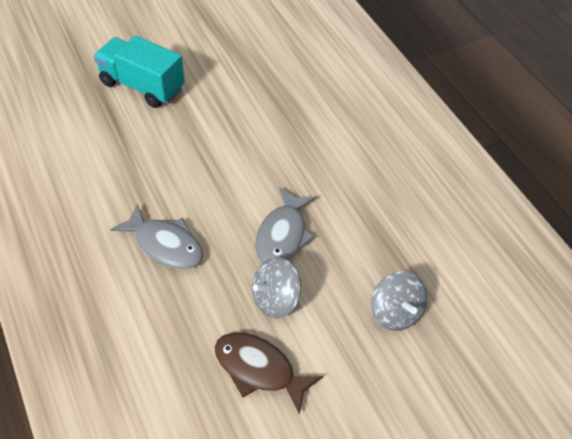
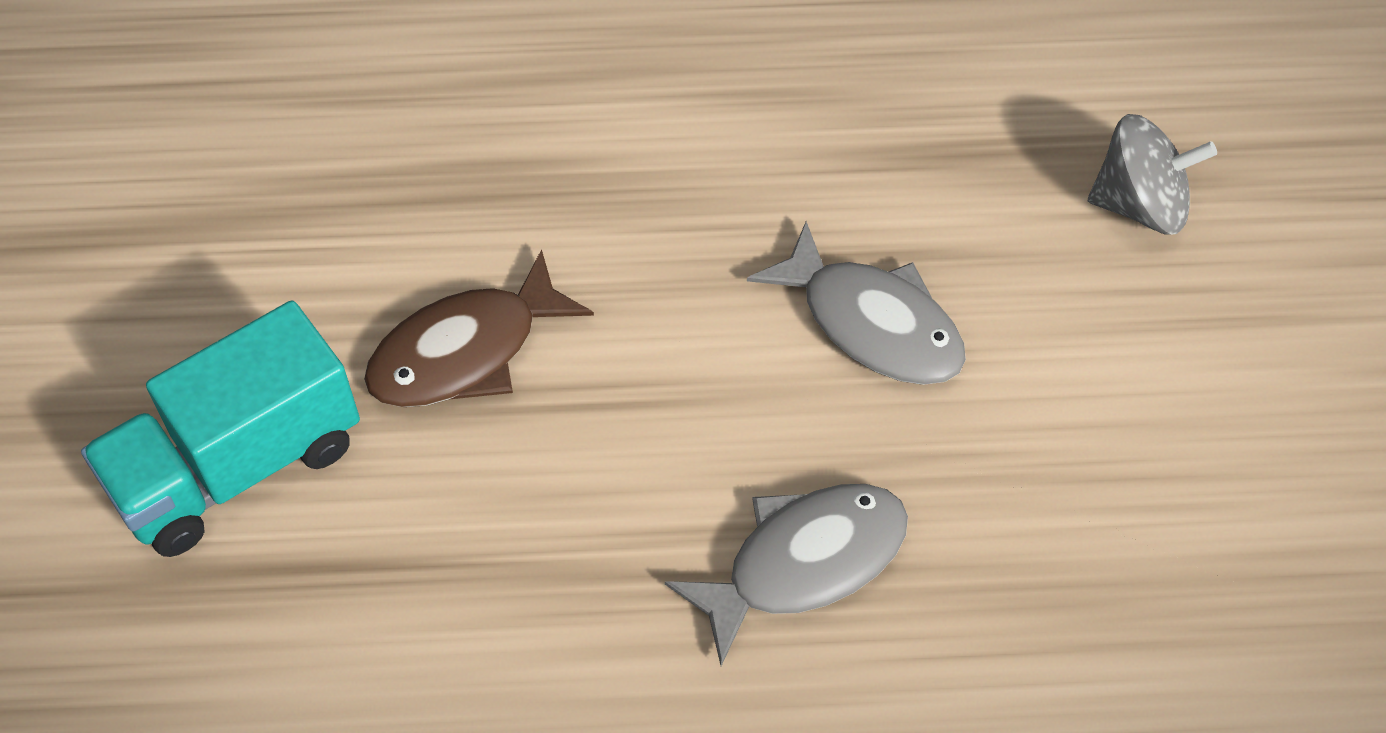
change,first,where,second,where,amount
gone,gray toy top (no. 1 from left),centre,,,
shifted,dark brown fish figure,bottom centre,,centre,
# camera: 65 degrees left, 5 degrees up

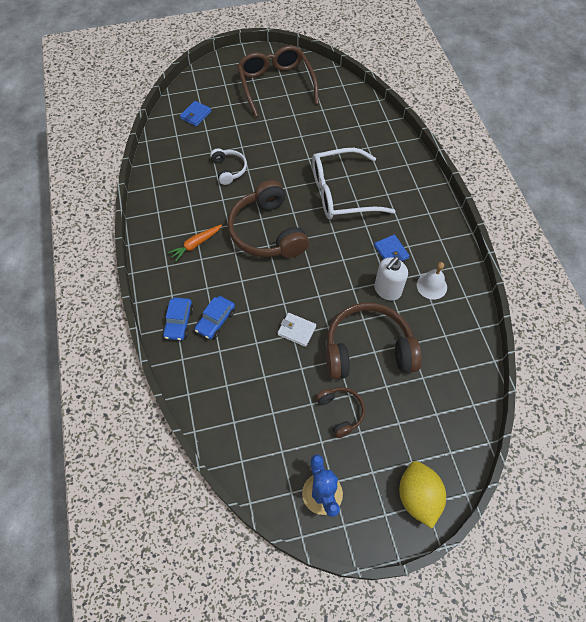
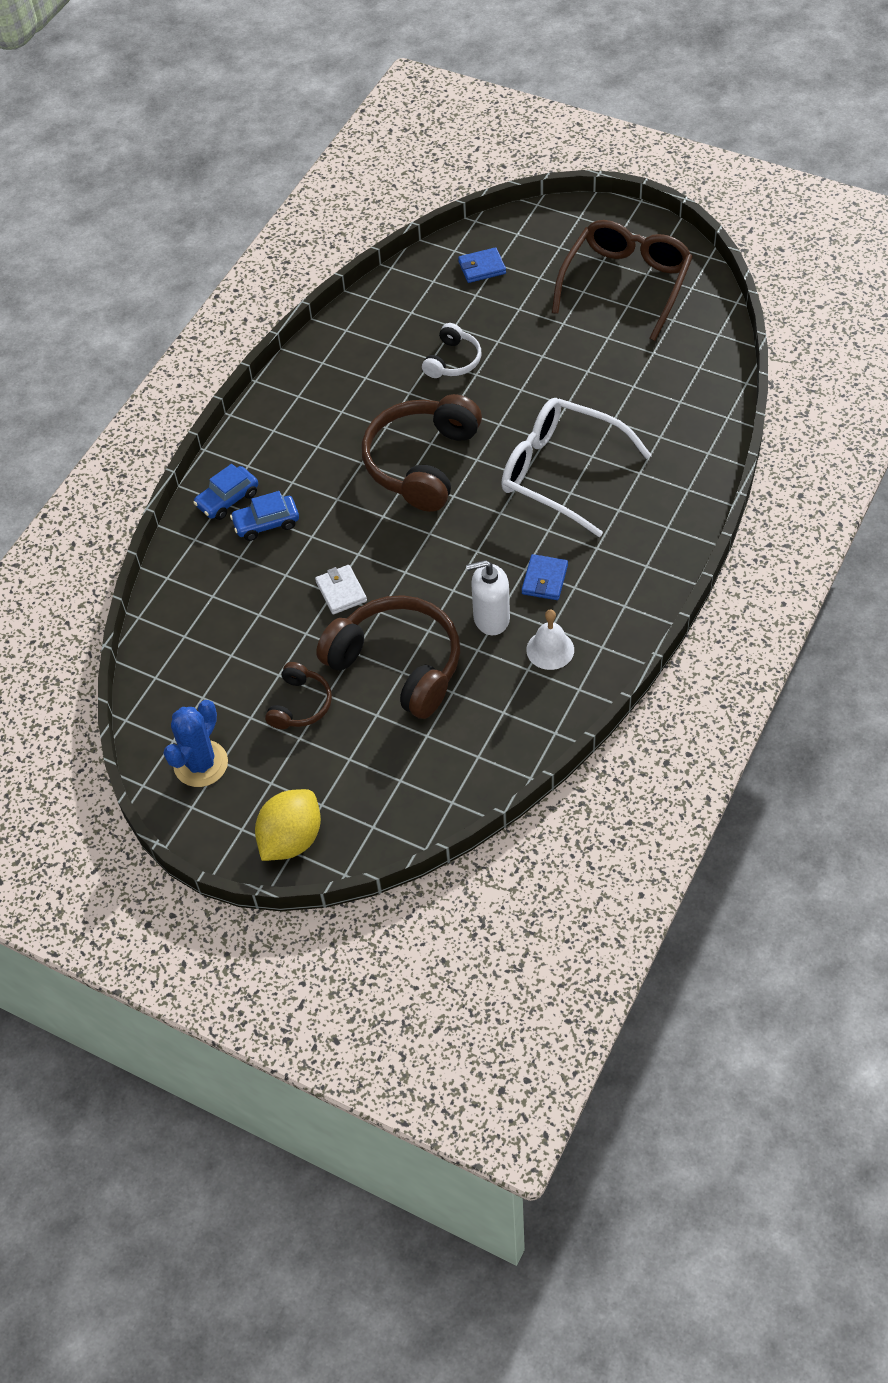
change,first,where,second,where,amount
gone,orange toy carrot,middle left,,,
# camera: 45 degrees right, 5 degrees down

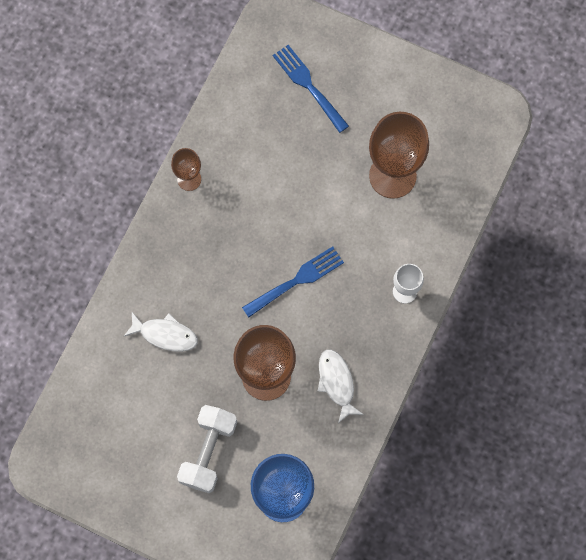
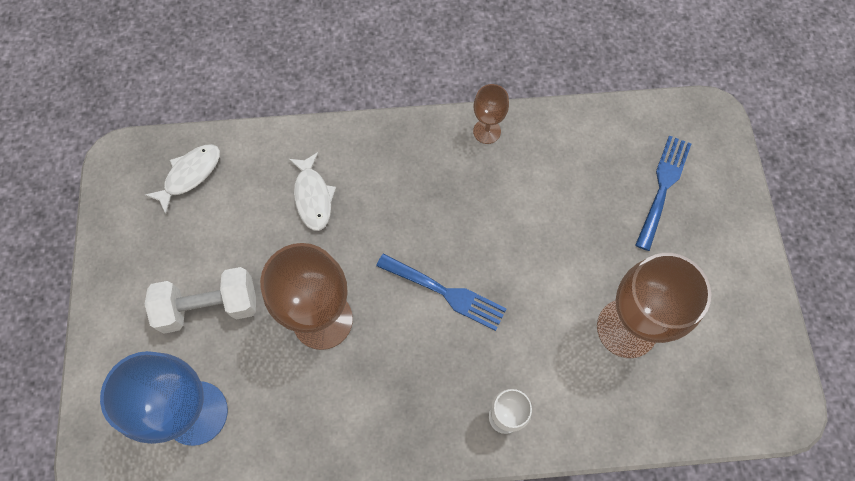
change,first,where,second,where,amount
shifted,white fish figure (no. 2 from left in the first image),bottom centre,white fish figure (no. 1 from left),middle left,
# camera: 60 degrees right, 5 degrees down

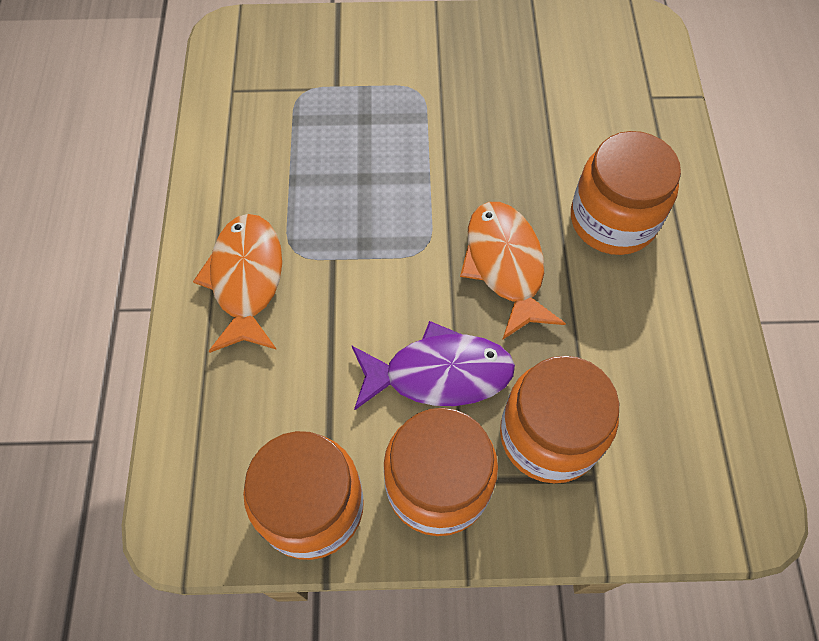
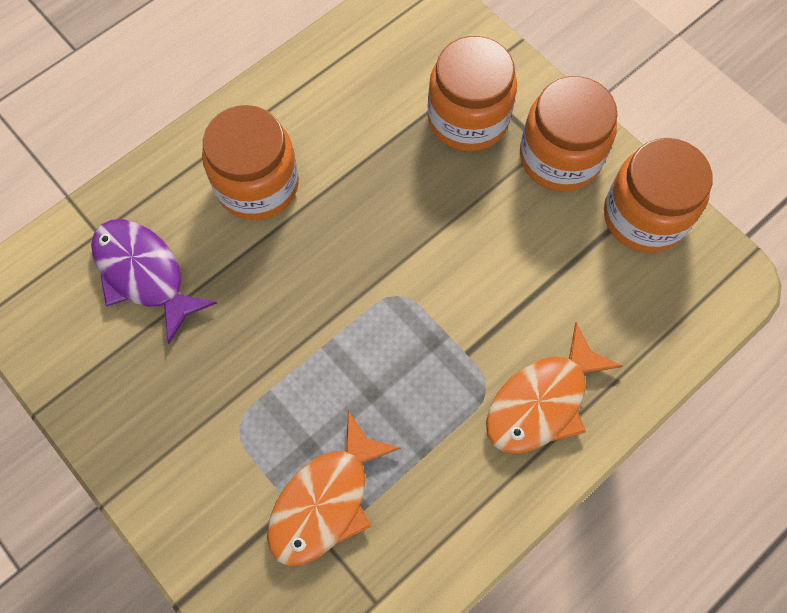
change,first,where,second,where,amount
shifted,purple fish figure,centre,,middle left,
shifted,orange fish figure (no. 2 from left in the first image),centre,orange fish figure (no. 1 from left),bottom centre,
# camera: 130 degrees left, 5 degrees up

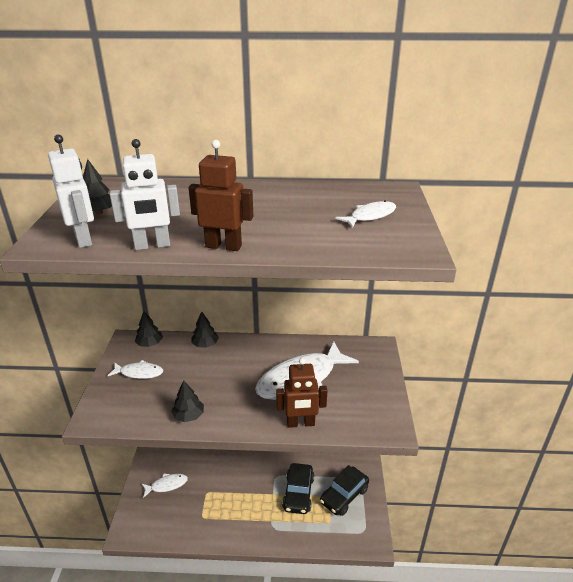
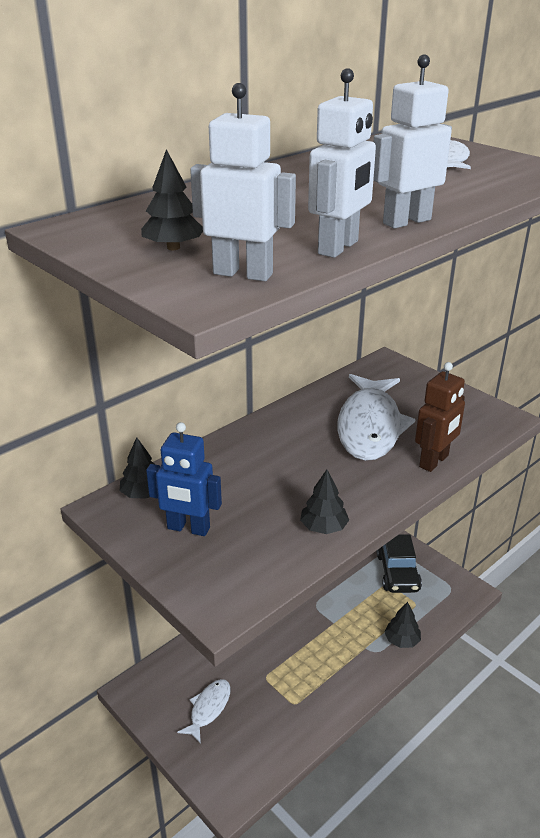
change,first,where,second,where,amount
gone,ebony car (no. 1 from left),bottom centre,,,
shifted,ebony fir tree (no. 4 from left),centre,,bottom right,
swapped,white fish figure (no. 1 from left),middle left,cobalt robot,centre,
repainted,dark brown robot (no. 1 from left),centre,white robot (no. 3 from left),top right,
# camera: 45 degrees left, 0 degrees up

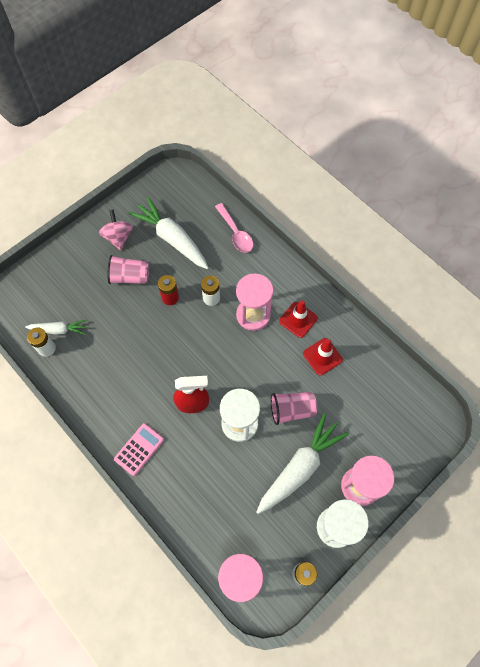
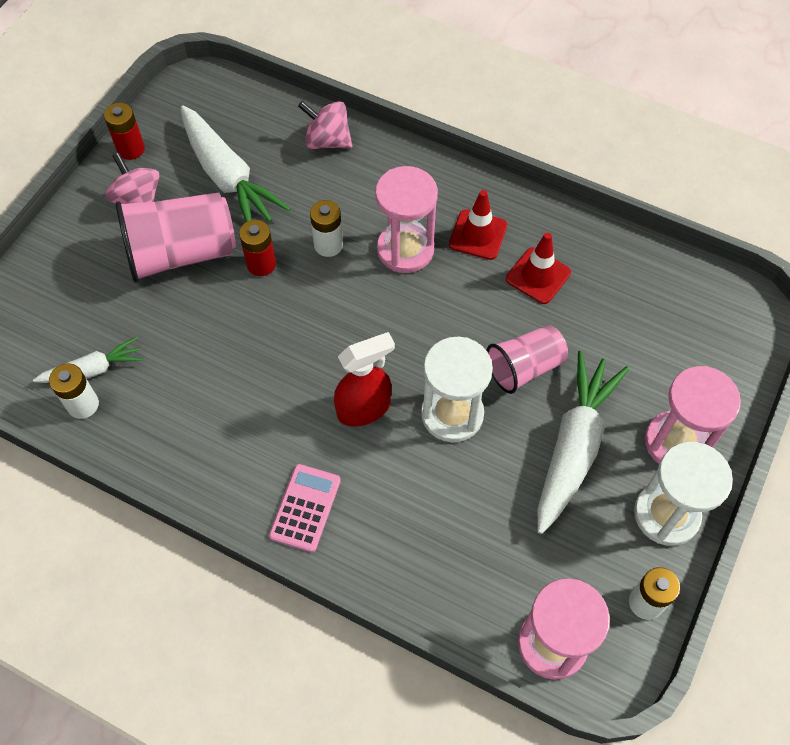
change,first,where,second,where,amount
new,,,crimson AA battery (no. 1 from left),top left,
swapped,rose-pink teaspoon,centre,rose-pink toy top (no. 2 from left),top centre,
rotated,white toy carrot (no. 2 from left),centre,,top left,150 degrees counterclockwise
scaled,rose-pink tumbler (no. 1 from left),middle left,,top left,x1.60
# camera: 20 degrees left, 5 degrees down

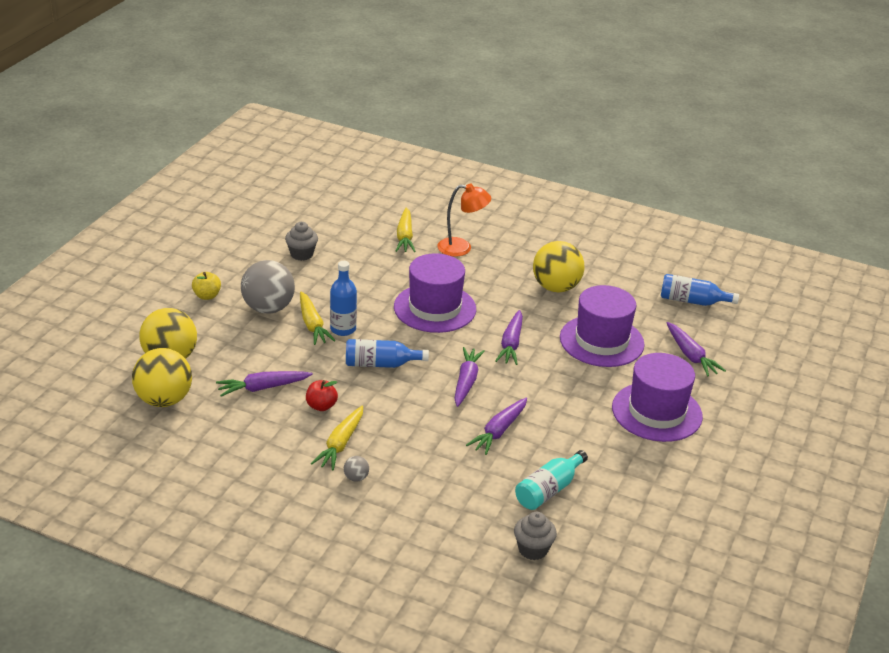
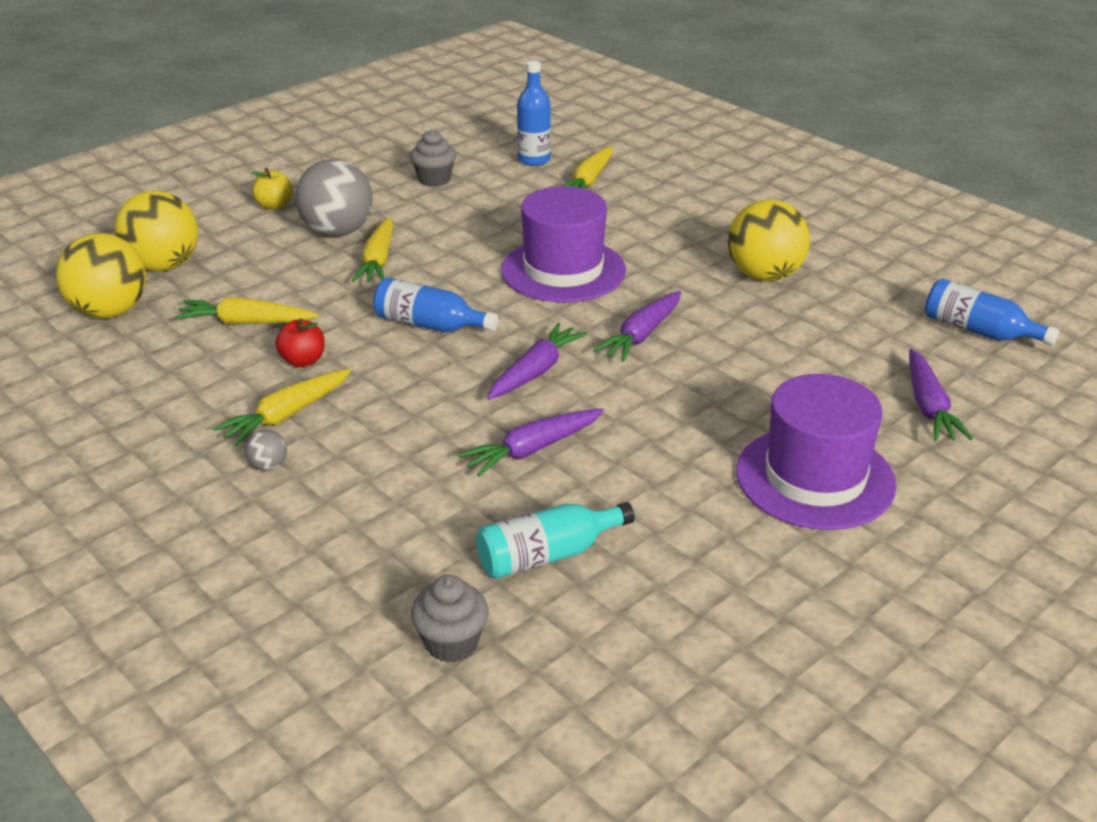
change,first,where,second,where,amount
gone,orange desk lamp,centre,,,
gone,purple tall hat (no. 2 from left),middle right,,,
shifted,cobalt bottle (no. 1 from left in the first image),centre,cobalt bottle (no. 2 from left),top centre,
repainted,purple toy carrot (no. 1 from left),middle left,bright yellow toy carrot (no. 1 from left),middle left,
# camera: 25 degrees right, 0 degrees up

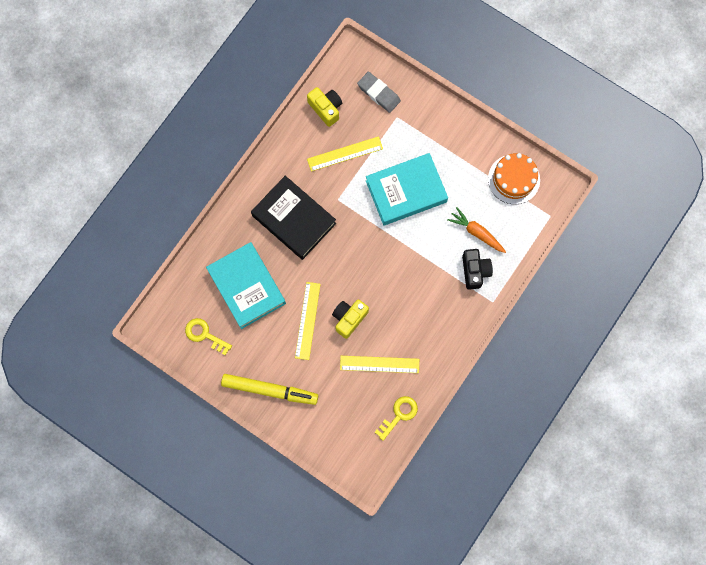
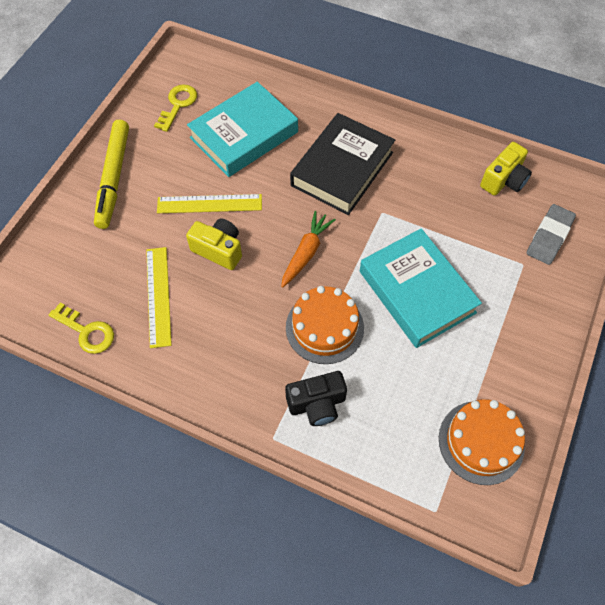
change,first,where,second,where,amount
gone,bright yellow ruler (no. 2 from left),top centre,,,
new,,,orange layer cake (no. 1 from left),centre,
shifted,orange toy carrot,middle right,,centre,
# camera: 80 degrees right, 15 degrees down

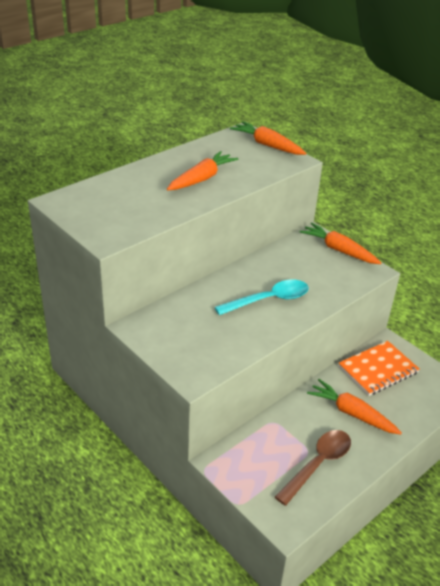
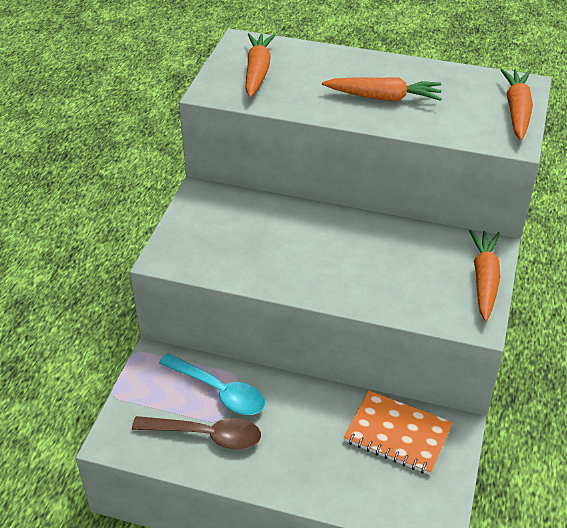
change,first,where,second,where,amount
shifted,turquoise teaspoon,centre,,bottom centre,
shifted,orange toy carrot (no. 4 from left in the first image),bottom right,orange toy carrot (no. 1 from left),top centre,
# camera: 60 degrees right, 5 degrees up

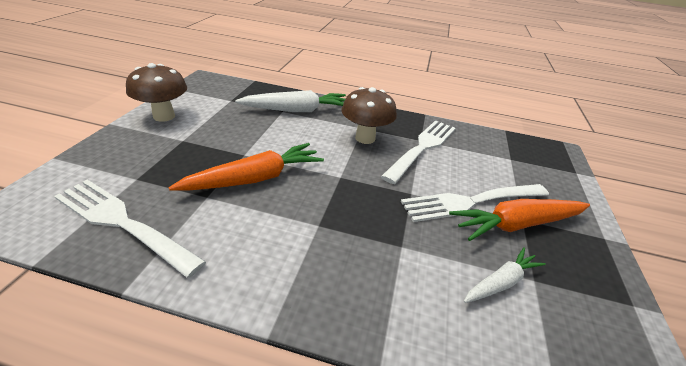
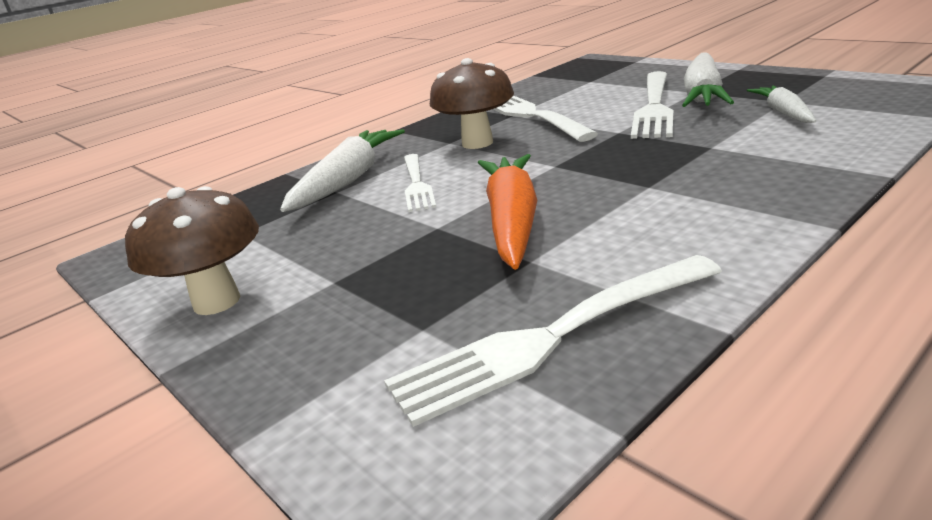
change,first,where,second,where,amount
new,,,white fork (no. 1 from left),centre,
repainted,orange toy carrot (no. 2 from left),middle right,white toy carrot (no. 2 from left),top right,
# camera: 50 degrees left, 10 degrees down

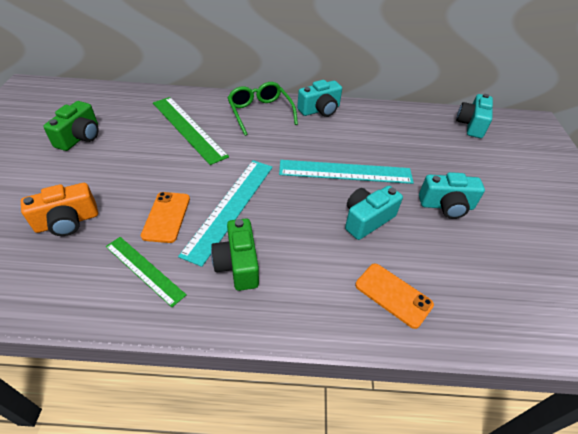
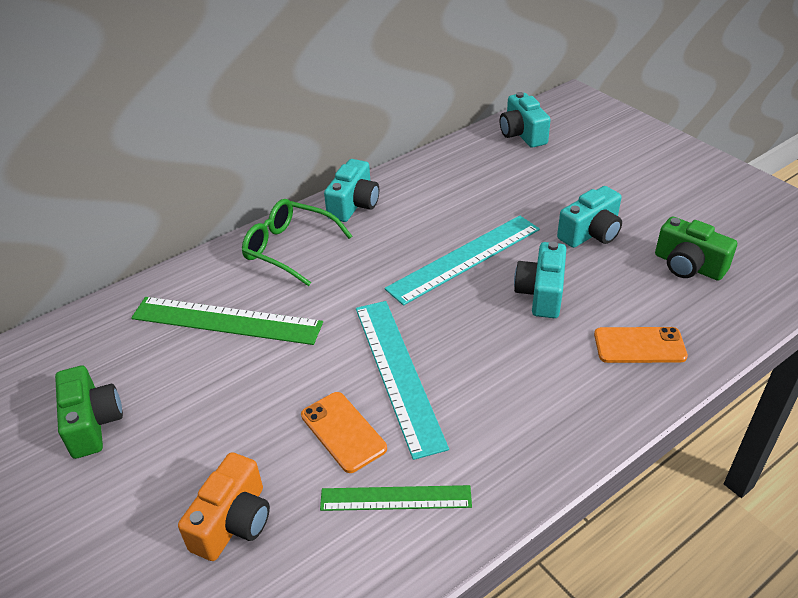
change,first,where,second,where,amount
shifted,leaf-green camera (no. 2 from left),centre,,middle right,
# camera: 35 degrees left, 5 degrees down

